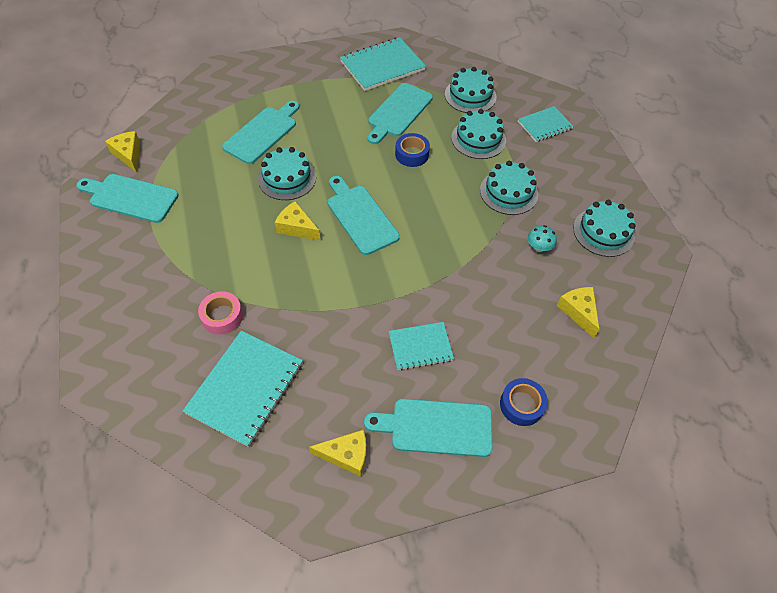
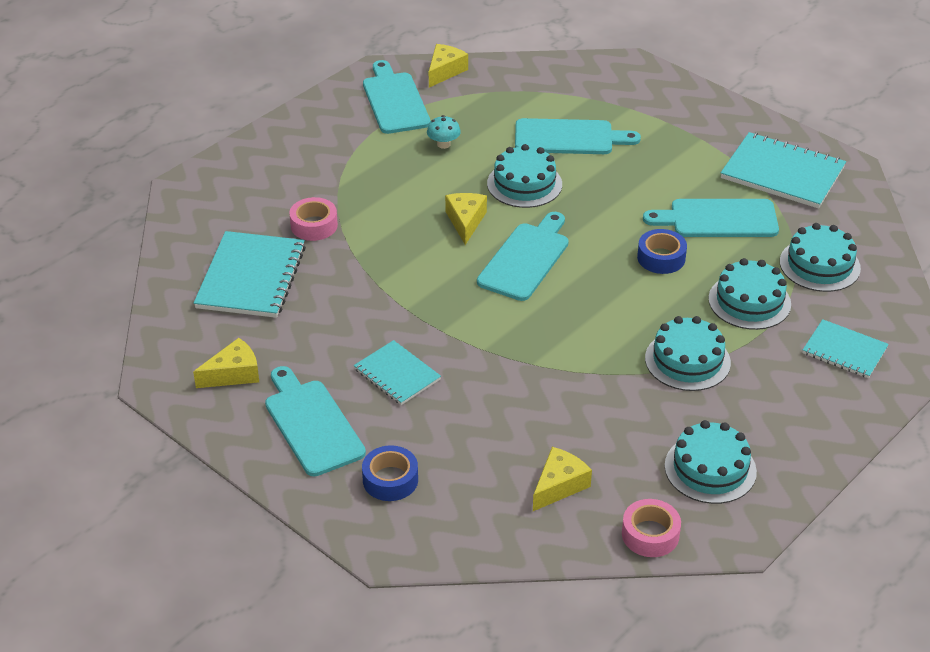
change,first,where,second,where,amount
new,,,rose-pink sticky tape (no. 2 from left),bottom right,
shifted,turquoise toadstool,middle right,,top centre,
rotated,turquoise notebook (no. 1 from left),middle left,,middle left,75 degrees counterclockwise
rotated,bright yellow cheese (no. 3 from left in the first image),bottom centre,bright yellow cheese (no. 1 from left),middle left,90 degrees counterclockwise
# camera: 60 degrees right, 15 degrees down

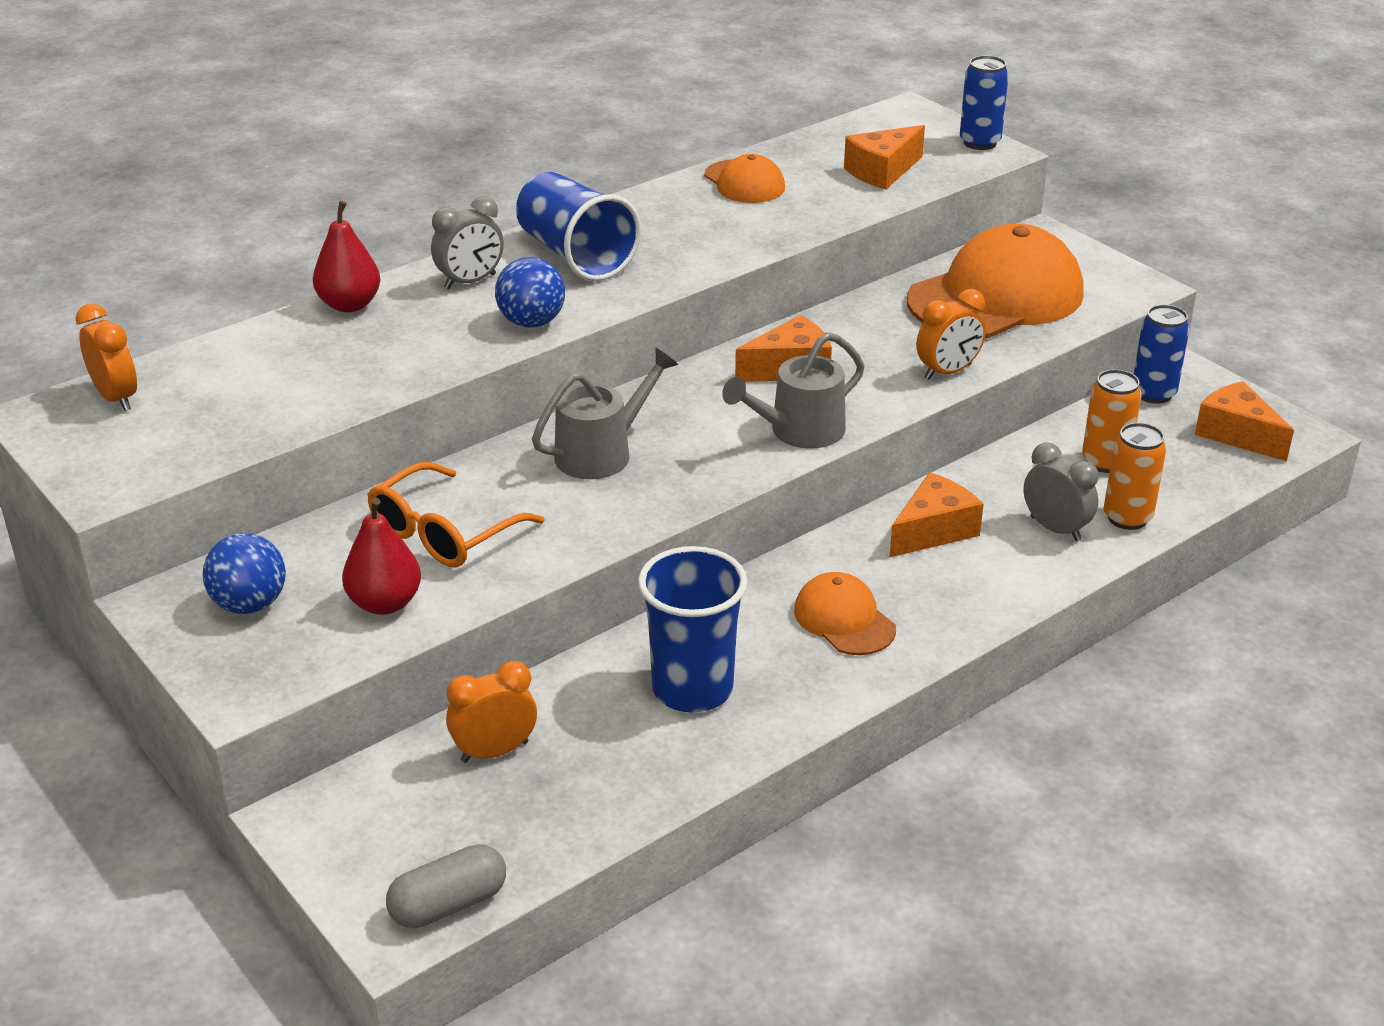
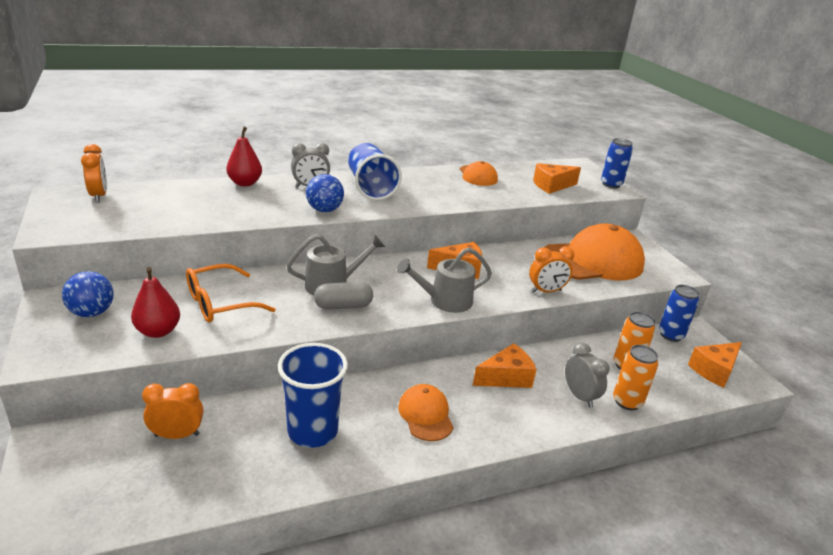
change,first,where,second,where,amount
shifted,gray capsule,bottom left,,centre,
rotated,orange cheese (no. 4 from left),middle right,,middle right,105 degrees counterclockwise
# camera: 15 degrees right, 5 degrees down

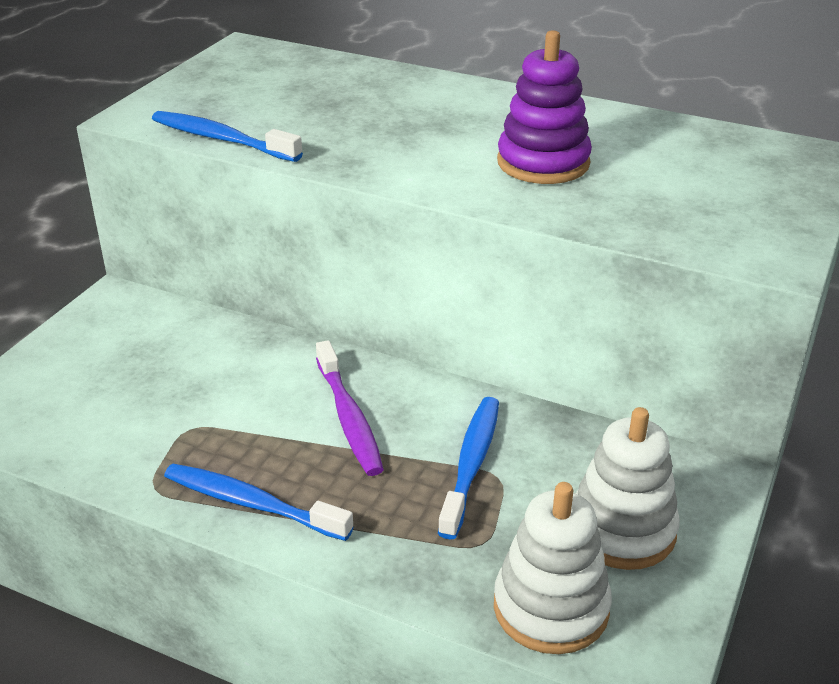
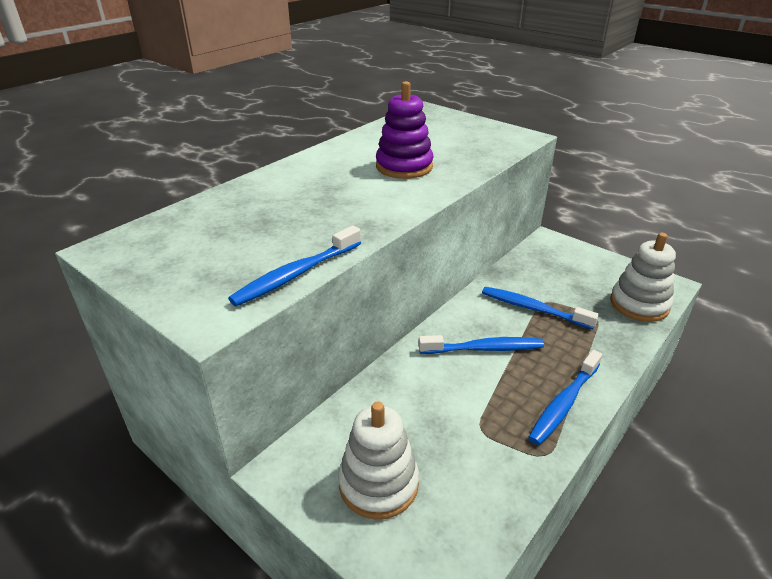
change,first,where,second,where,amount
shifted,white stacking rings (no. 2 from left in the first image),bottom right,white stacking rings (no. 1 from left),bottom centre,
repainted,purple tooth brush,centre,cobalt tooth brush (no. 2 from left),centre,
# camera: 75 degrees left, 0 degrees up

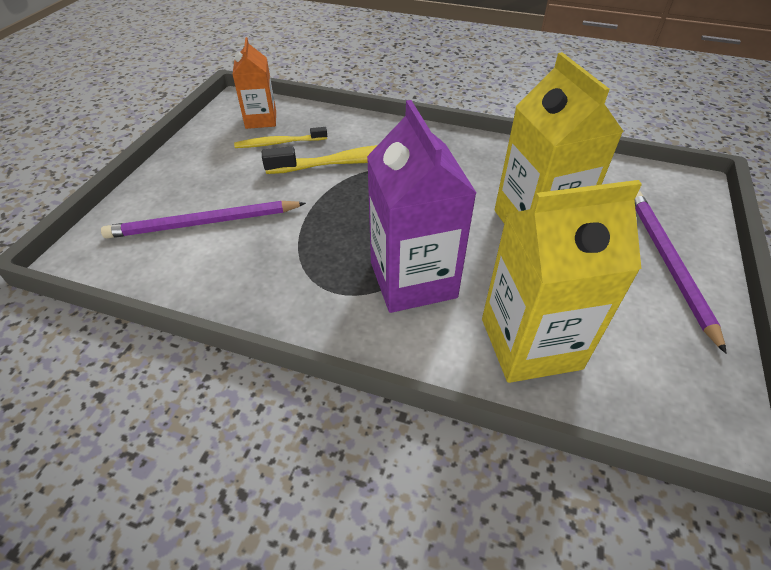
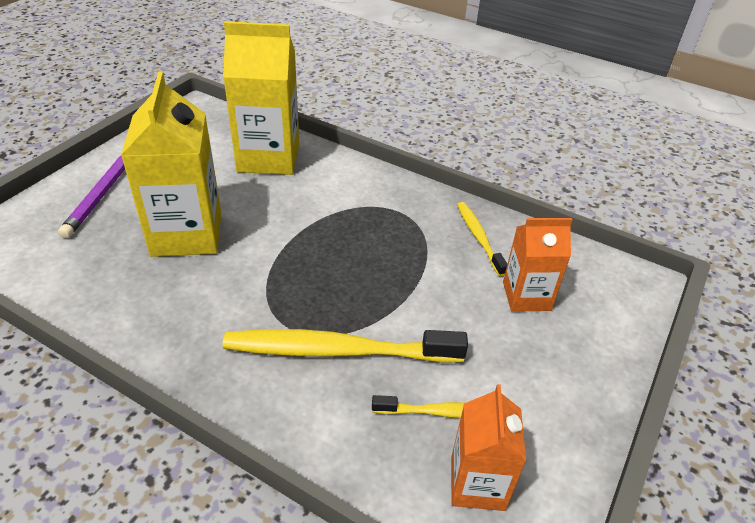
change,first,where,second,where,amount
gone,purple milk carton,centre,,,
new,,,bright yellow tooth brush (no. 3 from left),centre,
swapped,purple pencil (no. 1 from left),middle left,orange milk carton (no. 2 from left),middle right,
# camera: 170 degrees left, 5 degrees down

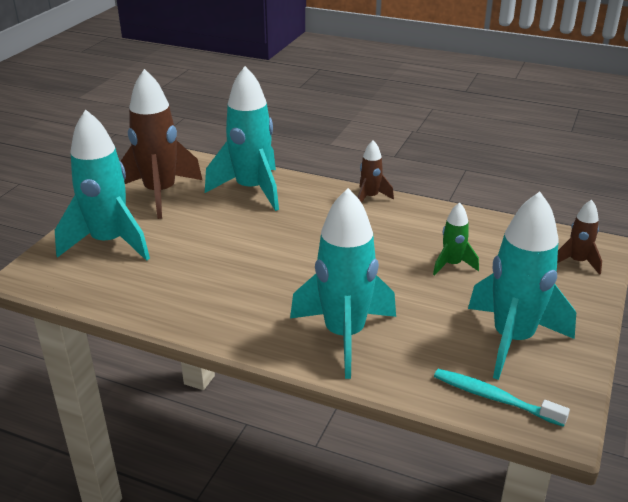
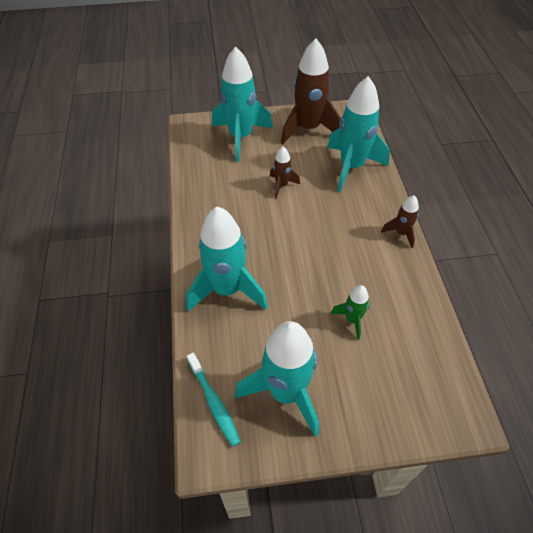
change,first,where,second,where,amount
shifted,dark brown toy rocket (no. 3 from left in the first image),middle right,dark brown toy rocket (no. 1 from left),top centre,
rotated,turquoise tooth brush,bottom right,,bottom centre,150 degrees clockwise
# camera: 60 degrees right, 20 degrees up

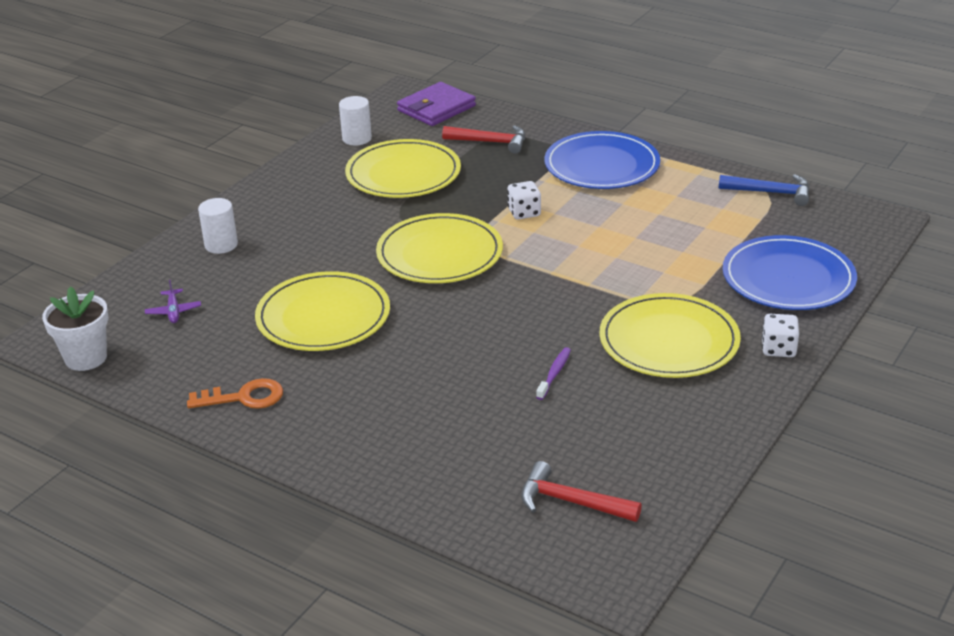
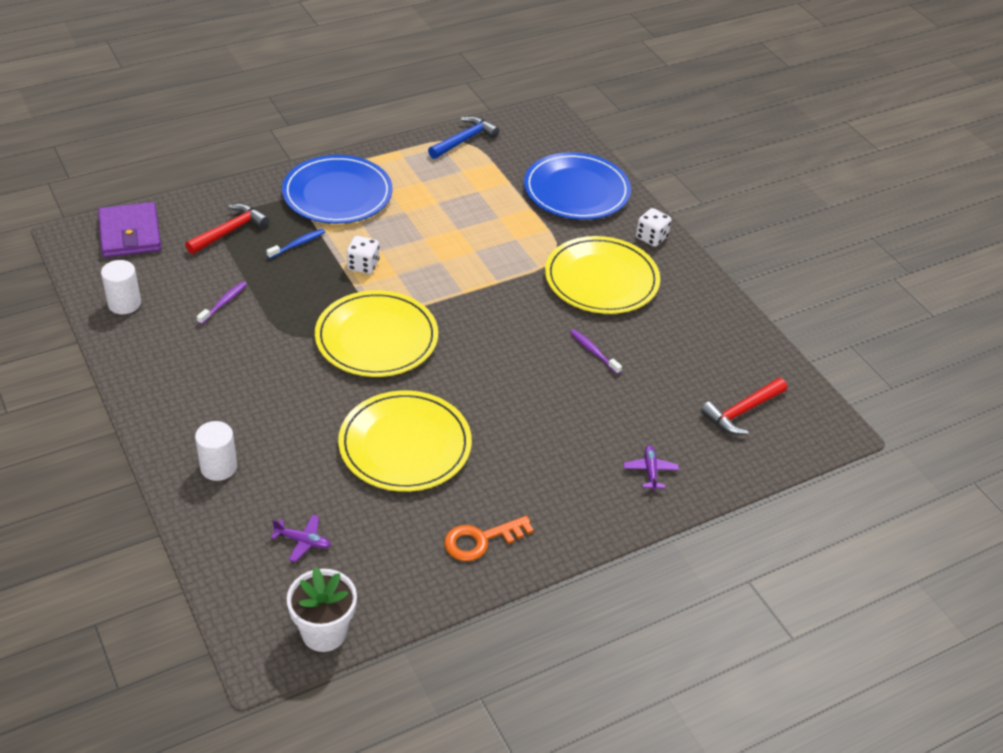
change,first,where,second,where,amount
new,,,cobalt tooth brush,top left,
new,,,purple plane (no. 2 from left),centre,
swapped,bright yellow flat dish (no. 2 from left),top centre,purple tooth brush (no. 1 from left),middle left,
rotated,orange key,middle left,,bottom centre,135 degrees counterclockwise
# camera: 65 degrees left, 10 degrees up

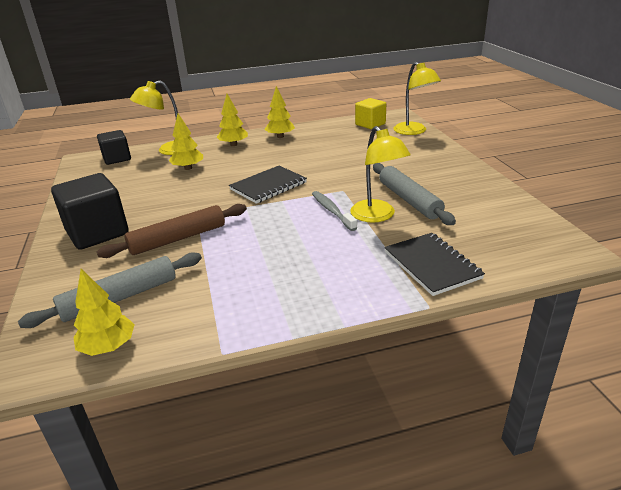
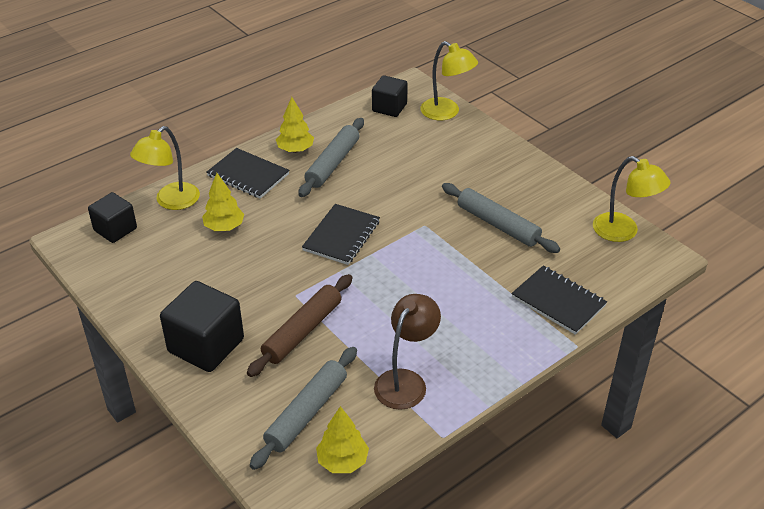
change,first,where,second,where,amount
gone,gray tooth brush,centre,,,
new,,,gray rolling pin (no. 2 from left),top centre,
new,,,dark brown desk lamp,bottom centre,
shifted,bright yellow desk lamp (no. 2 from left in the first image),centre,bright yellow desk lamp (no. 3 from left),middle right,
swapped,bright yellow fir tree (no. 3 from left),top centre,ebony notebook (no. 1 from left),middle left,
repainted,bright yellow cube,top centre,ebony cube (no. 3 from left),top centre,
# camera: 25 degrees left, 10 degrees up

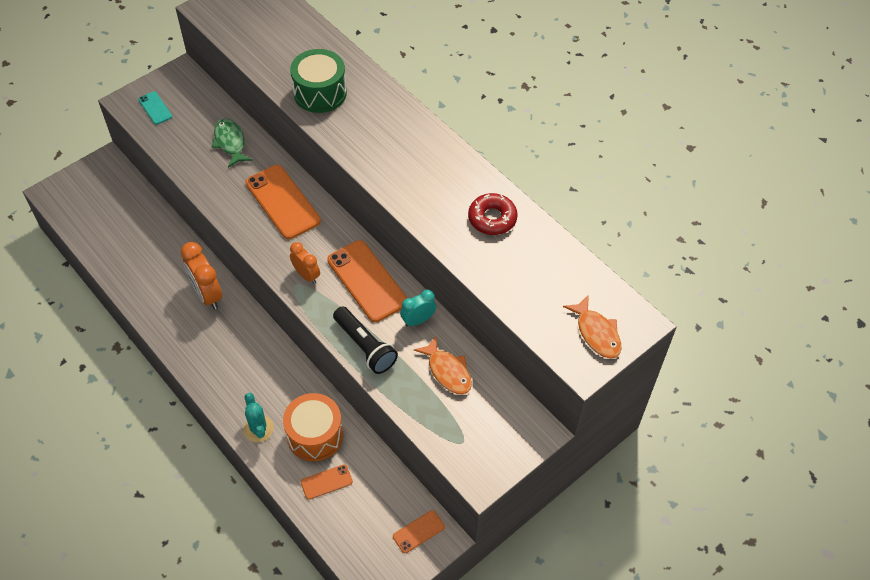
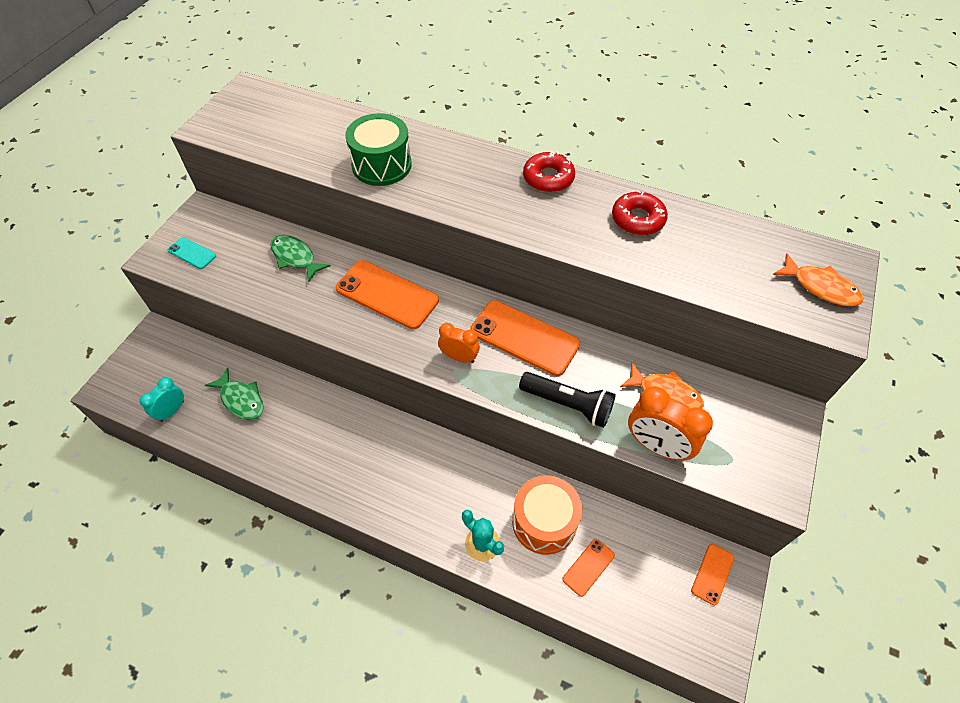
change,first,where,second,where,amount
new,,,leaf-green fish figure (no. 1 from left),middle left,
new,,,crimson glazed donut (no. 1 from left),top centre,
shifted,orange alarm clock (no. 1 from left in the first image),middle left,orange alarm clock (no. 2 from left),middle right,
shifted,turquoise alarm clock,centre,,middle left,
# camera: 25 degrees left, 0 degrees up

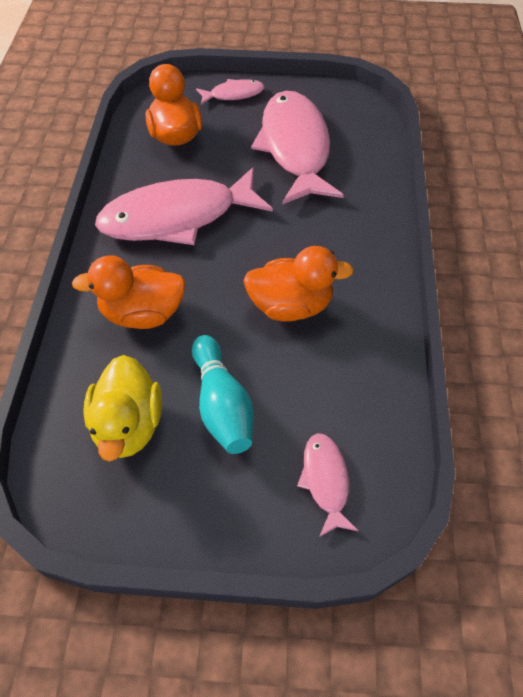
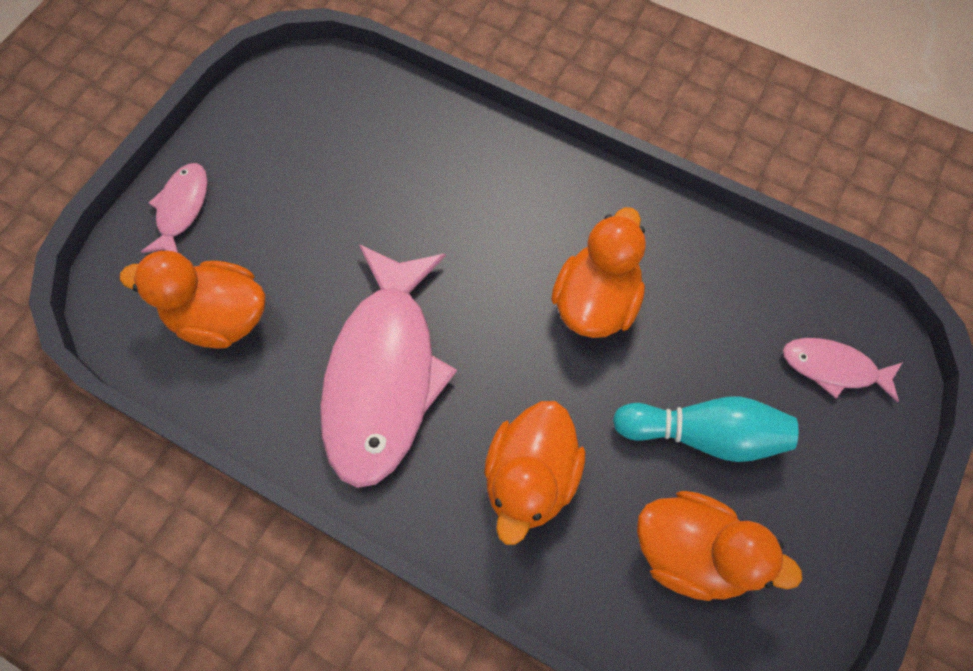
change,first,where,second,where,amount
gone,rose-pink fish figure (no. 3 from left),top centre,,,
repainted,bright yellow toy duck,middle left,orange toy duck (no. 4 from left),bottom right,
# camera: 65 degrees left, 10 degrees up

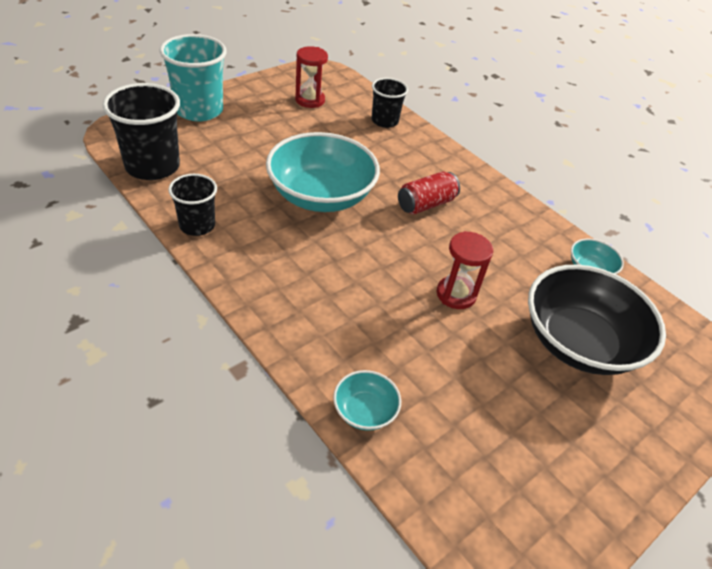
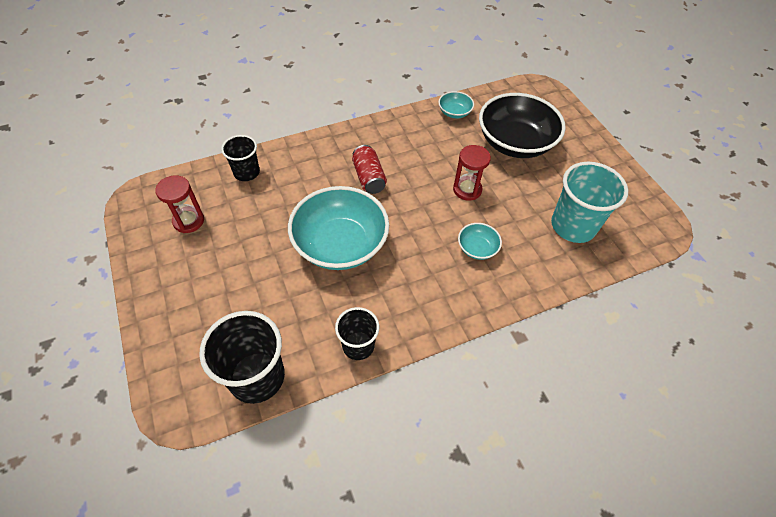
change,first,where,second,where,amount
shifted,turquoise tumbler,top left,,middle right,
shifted,turquoise bowl (no. 2 from left in the first image),bottom centre,turquoise bowl (no. 3 from left),centre,
# camera: 70 degrees left, 10 degrees up

